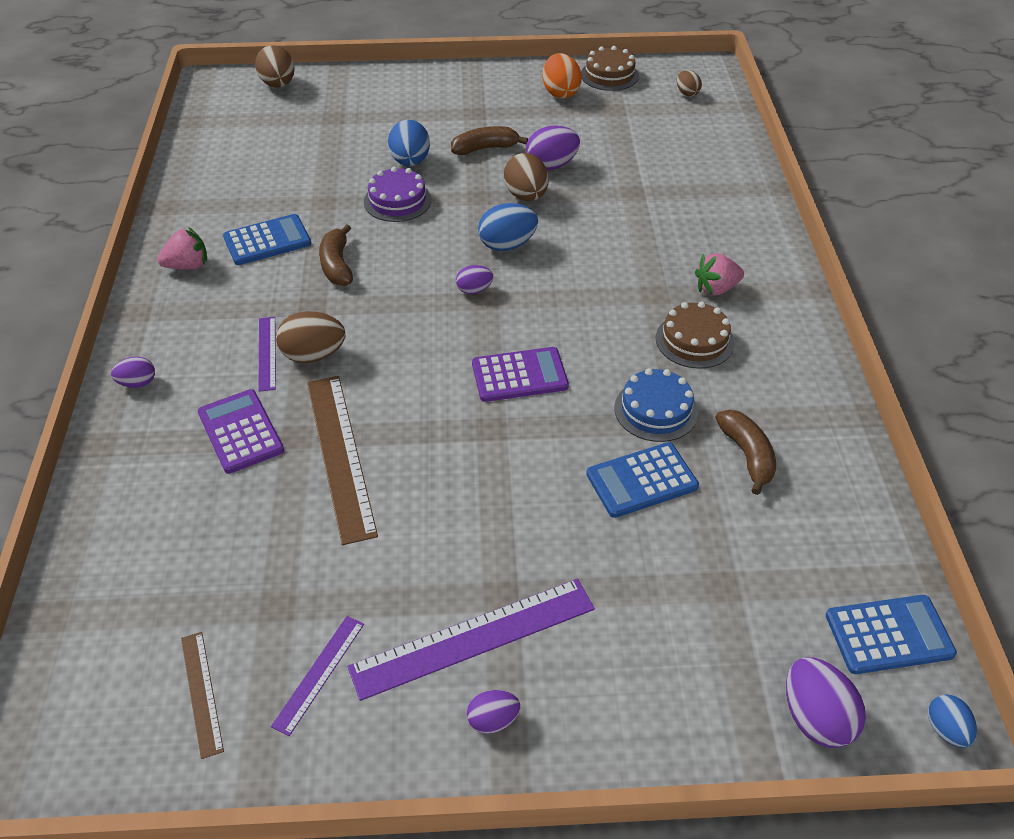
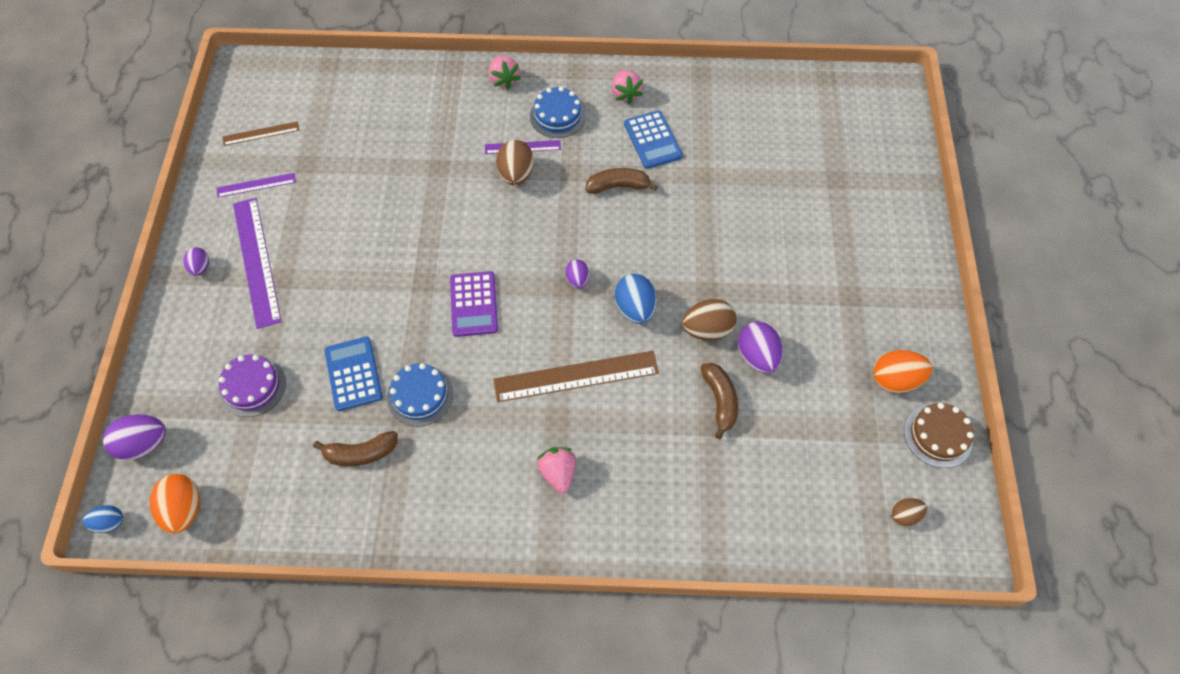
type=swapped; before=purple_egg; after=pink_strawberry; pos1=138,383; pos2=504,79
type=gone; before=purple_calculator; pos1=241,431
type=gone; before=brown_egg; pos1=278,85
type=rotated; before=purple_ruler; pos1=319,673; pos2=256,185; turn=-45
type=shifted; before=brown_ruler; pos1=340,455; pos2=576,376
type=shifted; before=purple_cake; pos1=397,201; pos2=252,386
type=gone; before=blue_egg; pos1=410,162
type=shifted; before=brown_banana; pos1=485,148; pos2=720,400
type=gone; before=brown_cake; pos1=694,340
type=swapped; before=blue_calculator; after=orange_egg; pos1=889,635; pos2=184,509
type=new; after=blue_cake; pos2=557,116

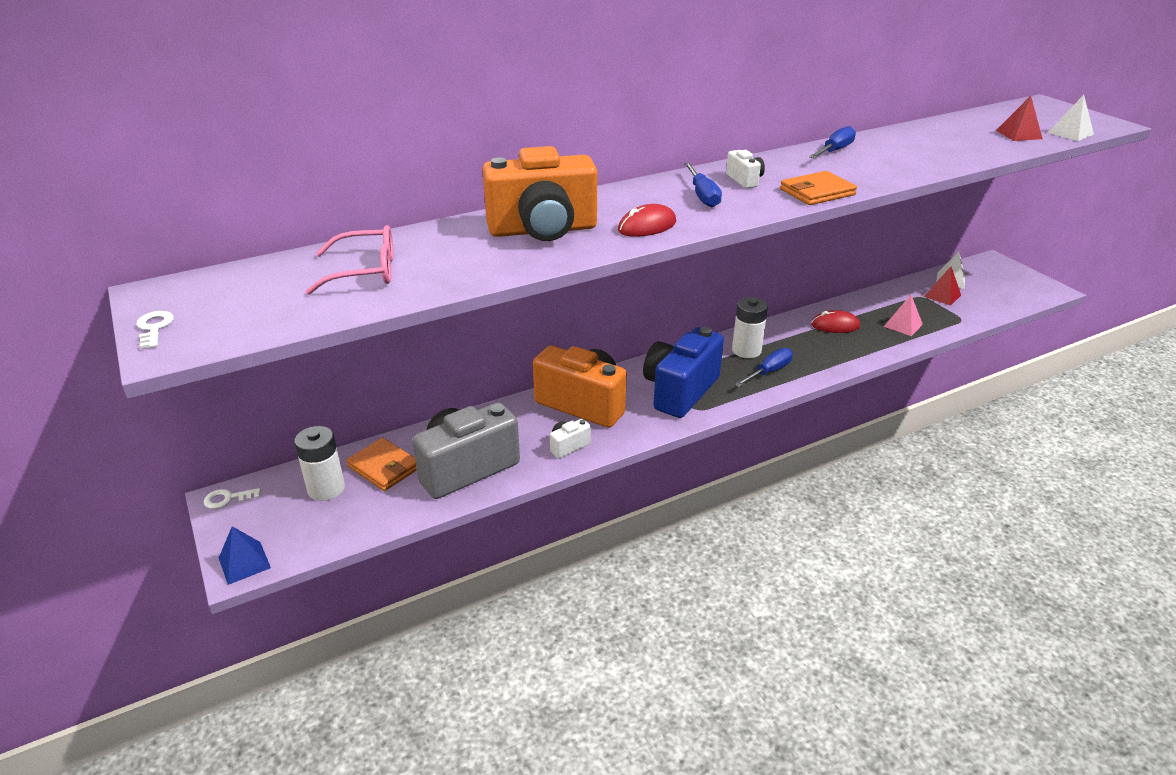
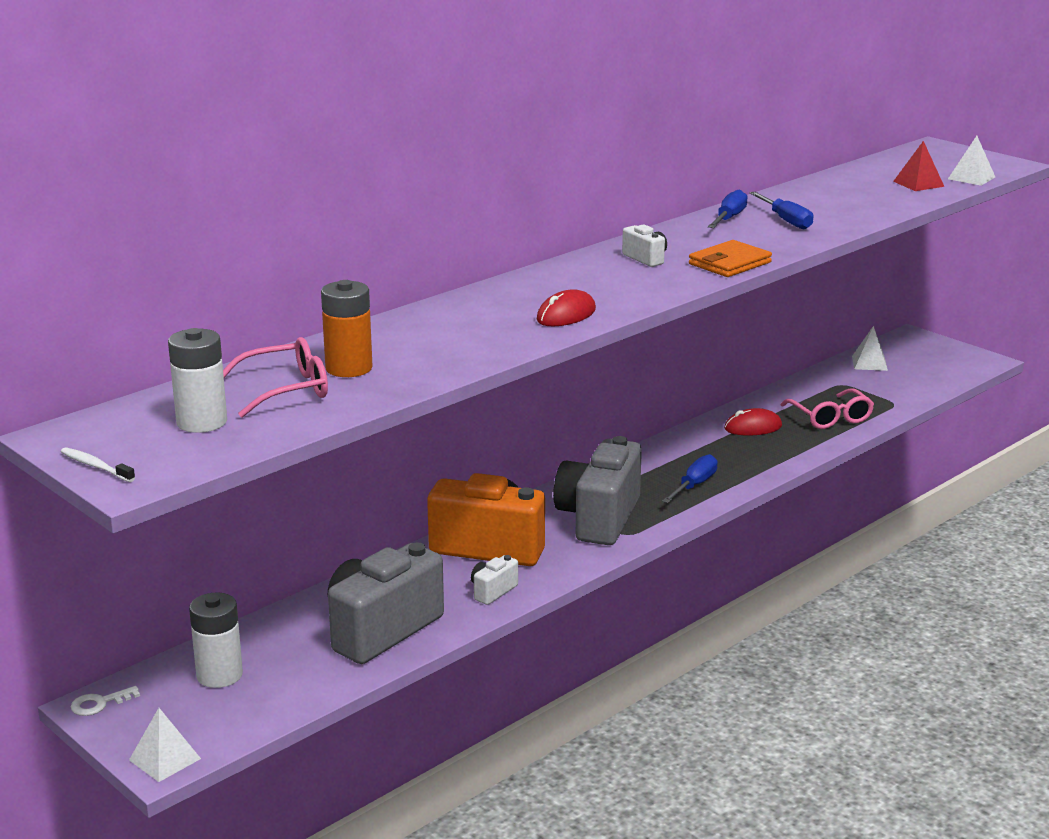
type=swapped; before=white_key; after=white_toothbrush; pos1=154,328; pos2=96,466
type=repainted; before=blue_pyramid; after=white_pyramid; pos1=244,563; pos2=165,759
type=gone; before=orange_wallet; pos1=384,467
type=gone; before=orange_camera; pos1=543,230
type=repainted; before=blue_camera; after=grey_camera; pos1=680,391; pos2=599,518
type=shifted; before=blue_screwdriver; pos1=703,196; pos2=786,221
type=shifted; before=white_battery; pos1=746,350; pos2=202,422
type=swapped; before=pink_pyramid; after=pink_glasses; pos1=903,325; pos2=830,417
type=gone; before=red_pyramid; pos1=942,295
type=new; after=orange_battery; pos2=349,368

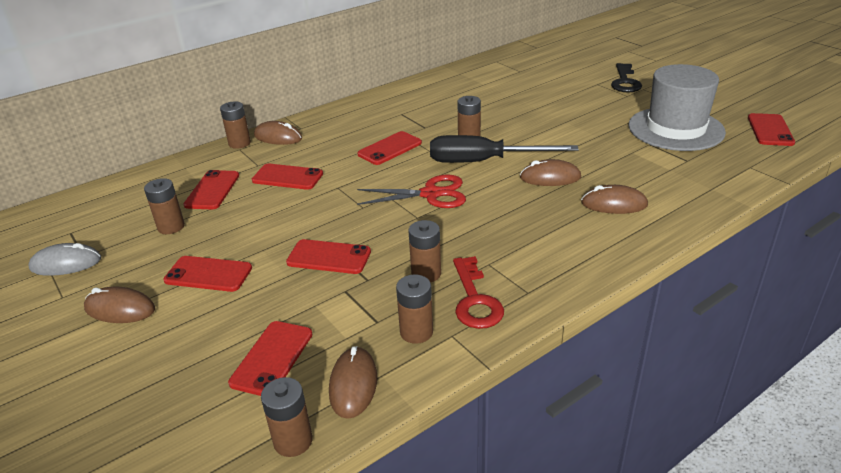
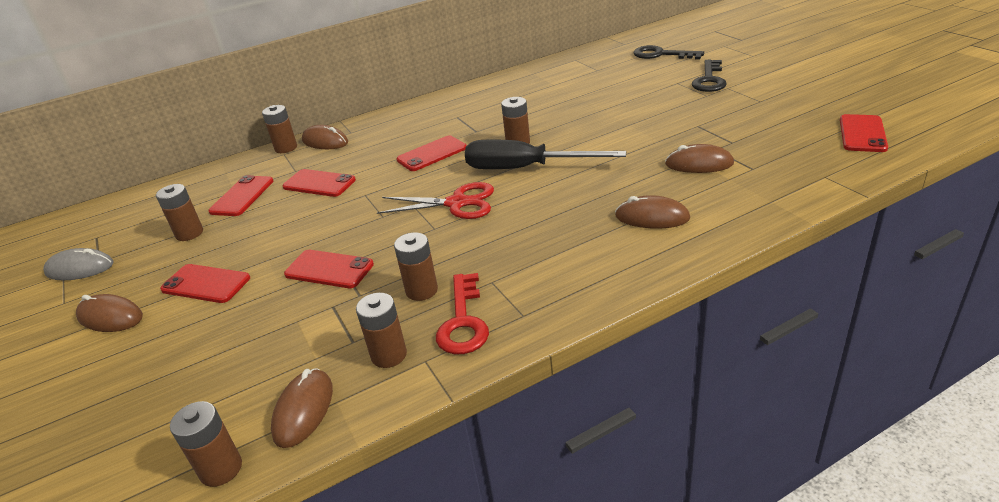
type=gone; before=red_phone; pos1=272,358
type=shifted; before=brown_mouse; pos1=550,177; pos2=699,164
type=gone; before=grey_hat; pos1=675,129
type=new; after=black_key; pos2=661,54

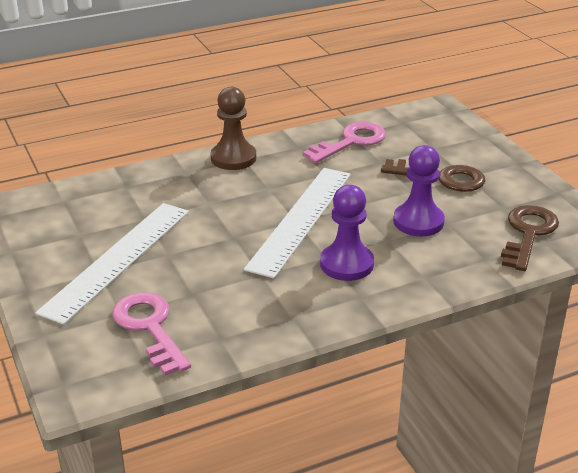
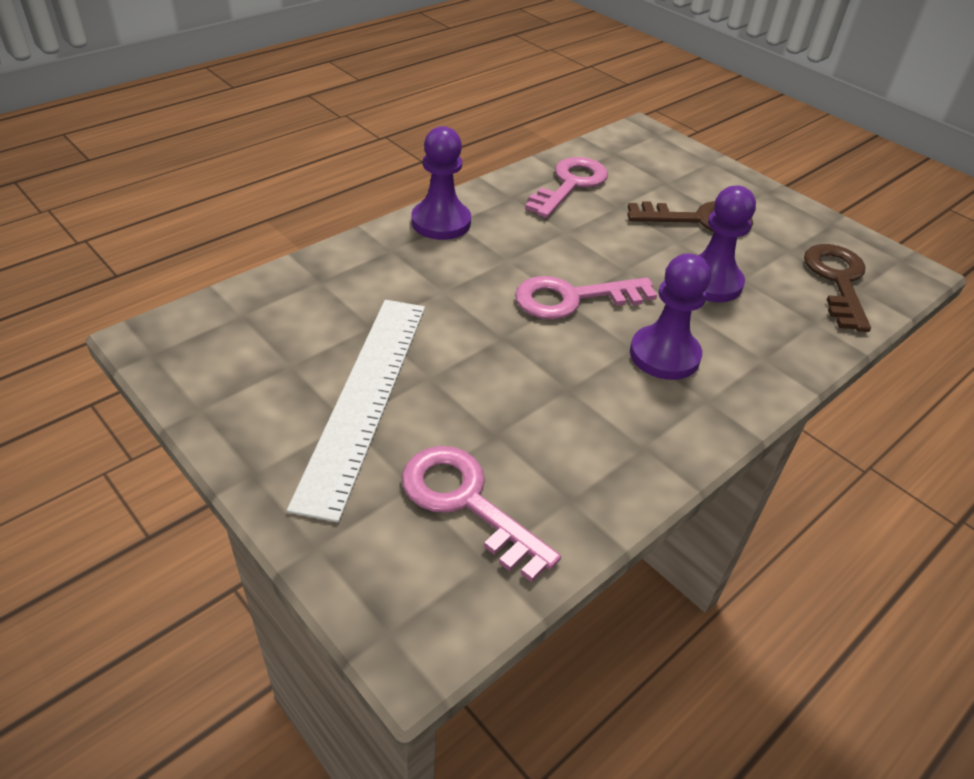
type=repainted; before=brown_pawn; after=purple_pawn; pos1=233,158; pos2=441,222
type=swapped; before=white_ruler; after=pink_key; pos1=301,219; pos2=572,299

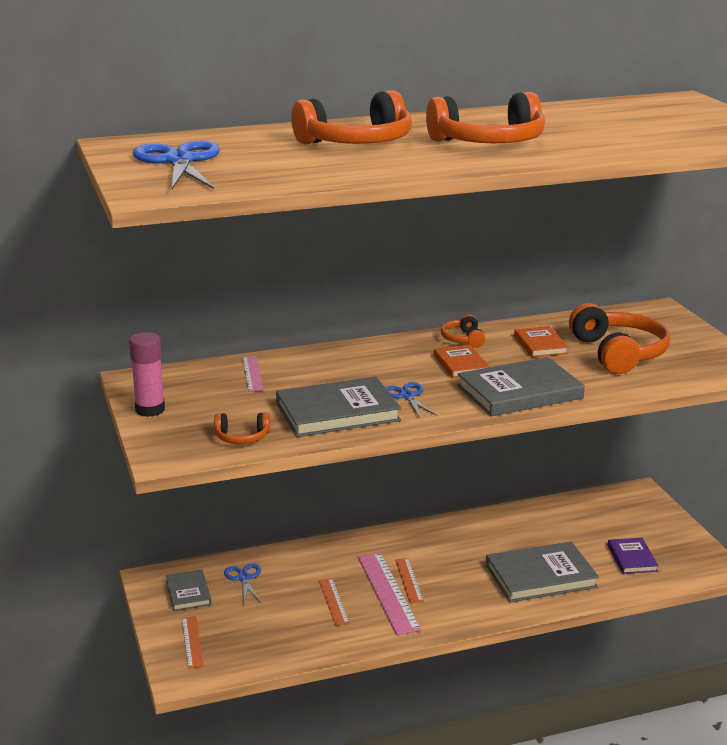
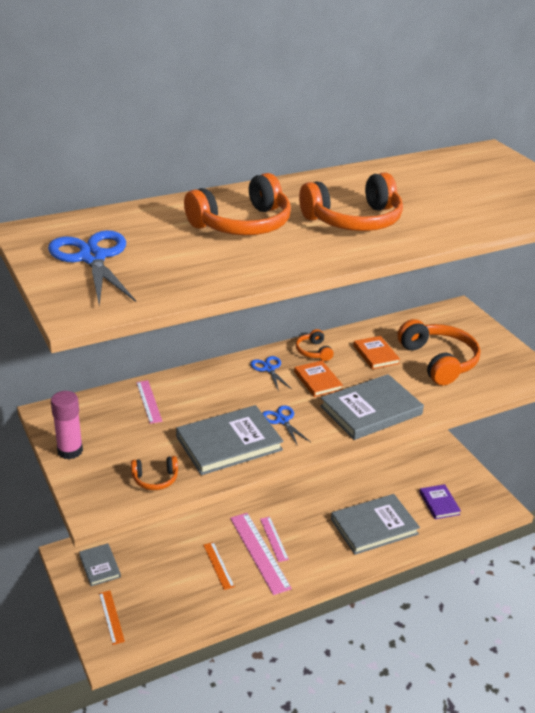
type=shifted; before=blue_scissors; pos1=244,578; pos2=269,369
type=repainted; before=orange_ruler; after=pink_ruler; pos1=408,580; pos2=273,539

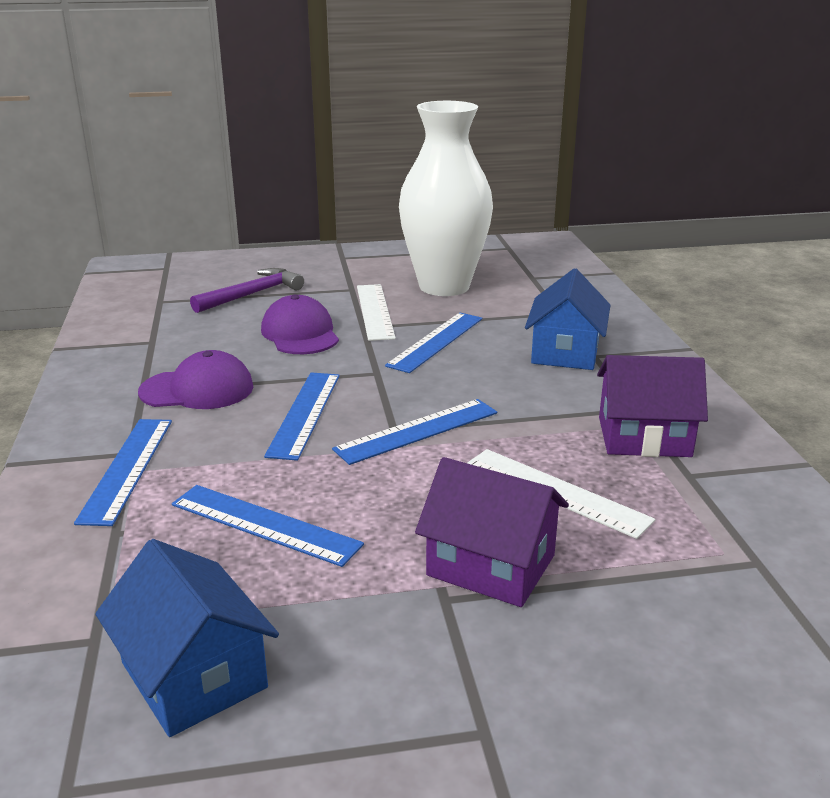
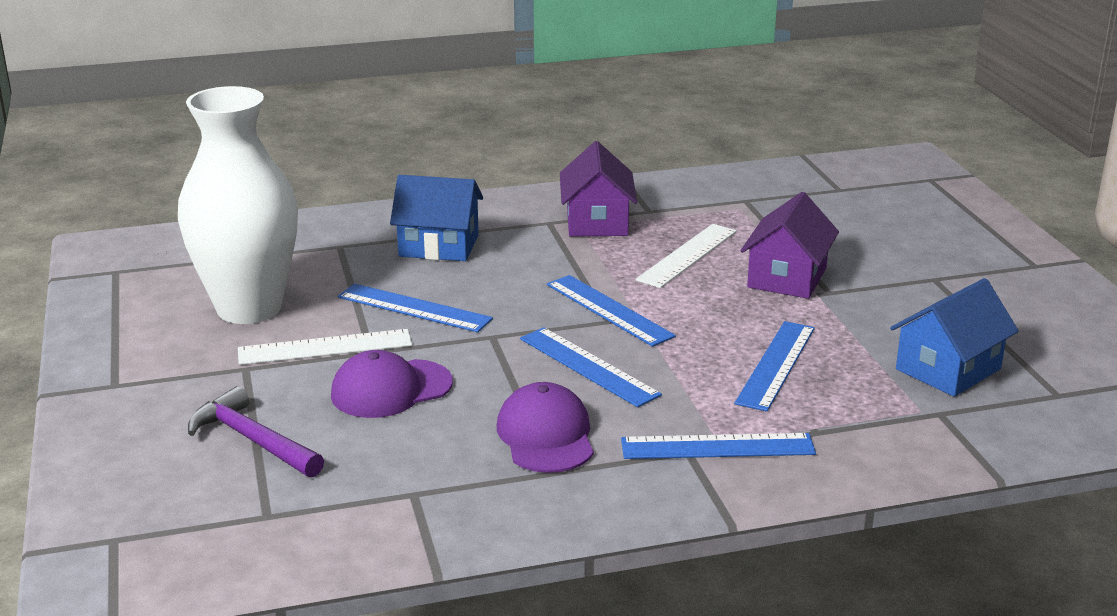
type=rotated; before=blue_ruler; pos1=304,414; pos2=588,366; turn=45

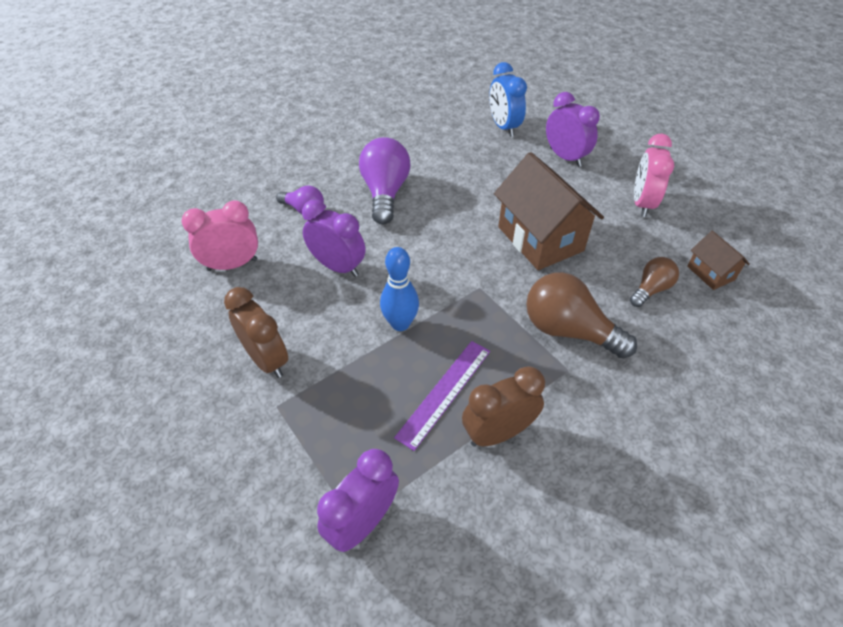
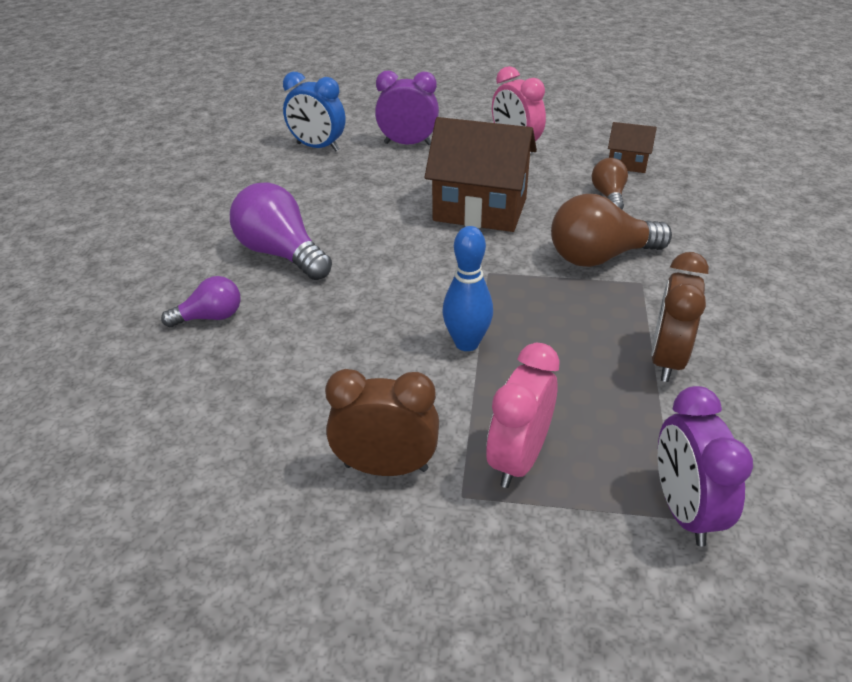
type=shifted; before=pink_clock; pos1=232,265; pos2=518,459
type=gone; before=purple_clock; pos1=338,267
type=gone; before=purple_ruler; pos1=444,392

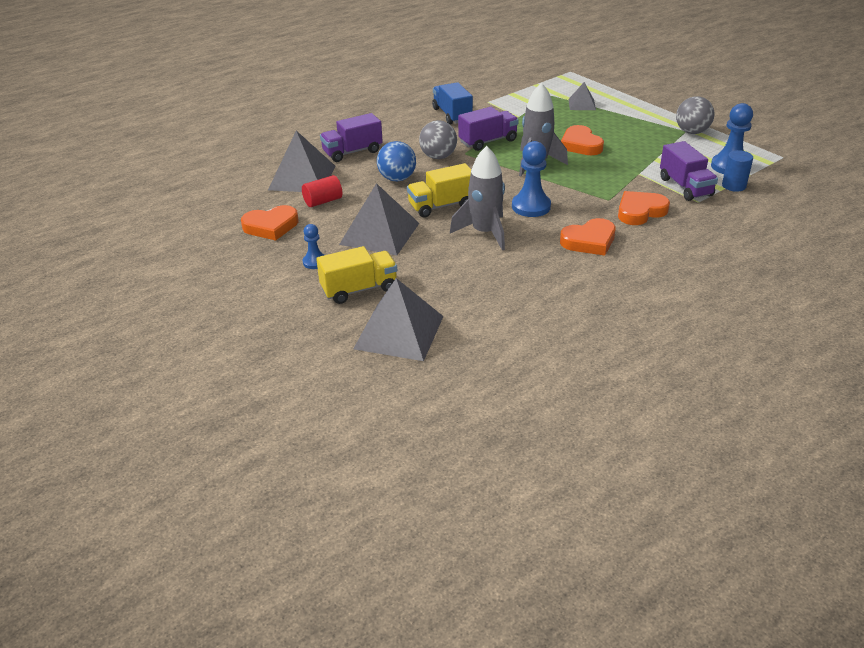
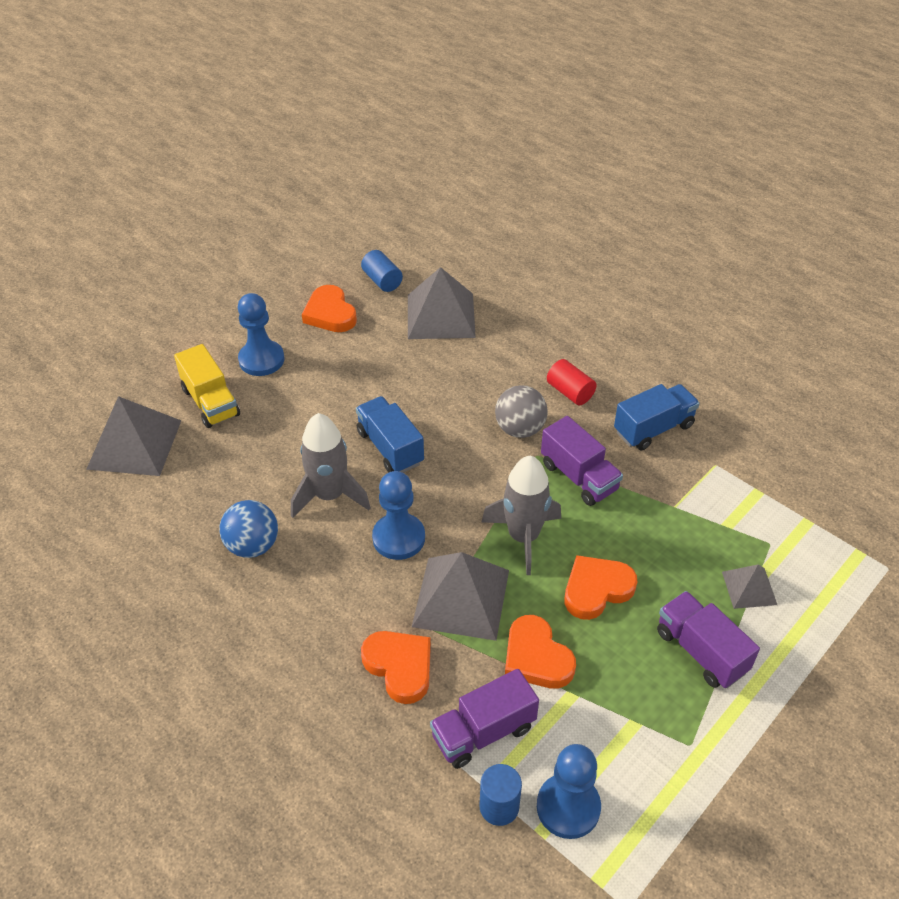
type=shifted; before=red_cylinder; pos1=323,201; pos2=570,392
type=scaled; before=blue_pawn; pos1=314,262; pos2=261,360; scale=1.75
type=shifted; before=purple_truck; pos1=352,152; pos2=701,651
type=shifted; before=grey_pyramid; pos1=379,233; pos2=461,597
type=shifted; before=blue_ball; pos1=397,178; pos2=253,545
type=repainted; before=yellow_truck; after=blue_truck; pos1=441,206; pos2=390,447
type=shifted; before=orange_heart; pos1=589,241; pos2=536,657
type=gone; before=grey_ball; pos1=692,132
type=new; after=blue_cylinder; pos2=382,281

